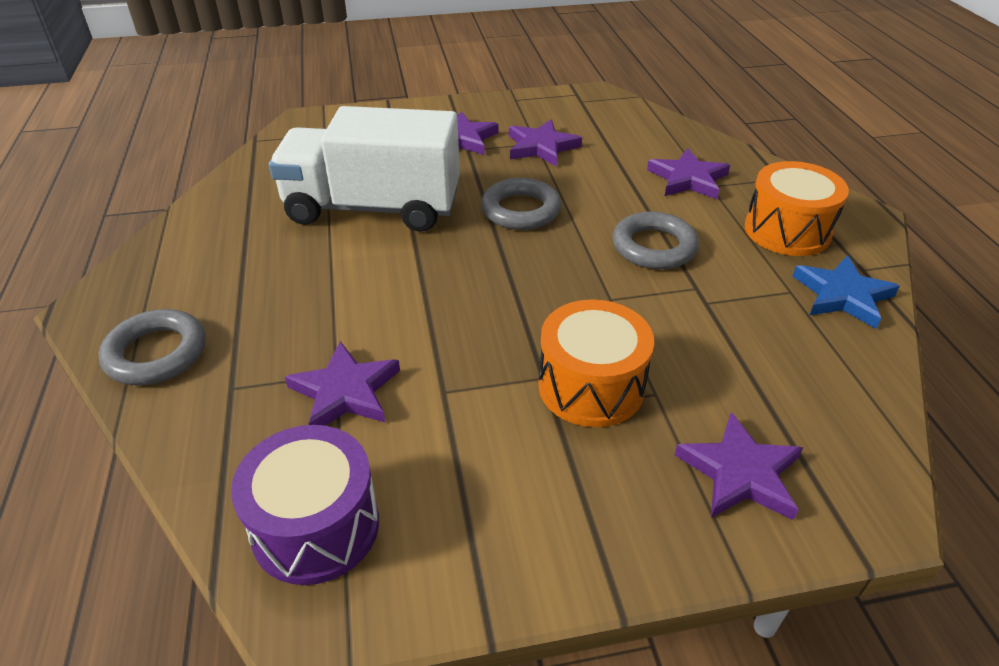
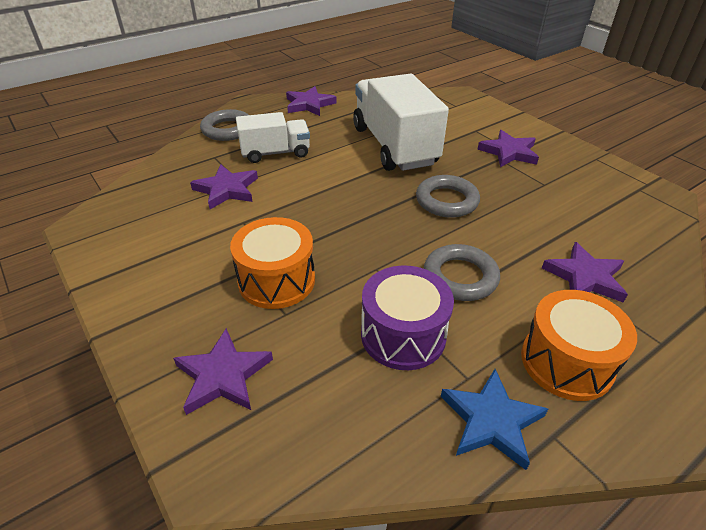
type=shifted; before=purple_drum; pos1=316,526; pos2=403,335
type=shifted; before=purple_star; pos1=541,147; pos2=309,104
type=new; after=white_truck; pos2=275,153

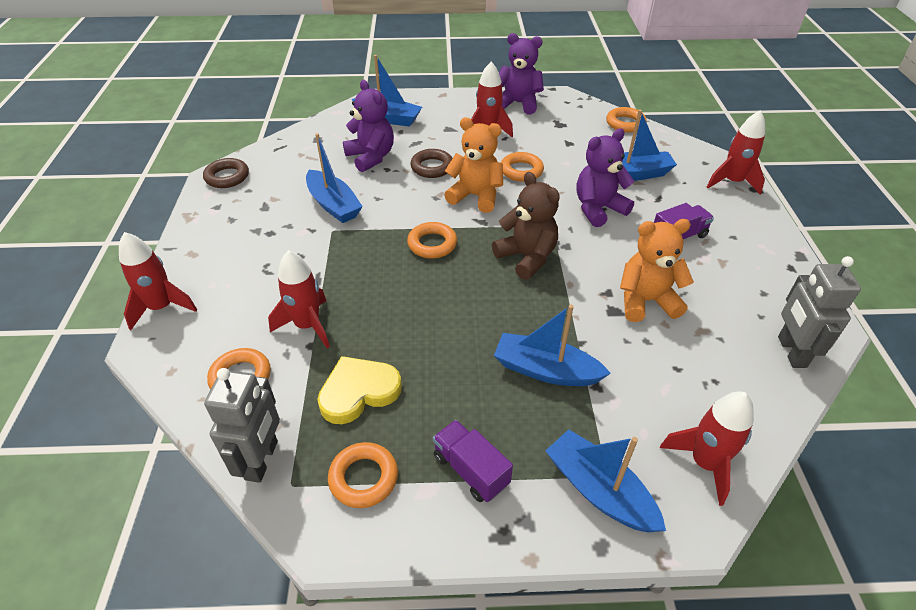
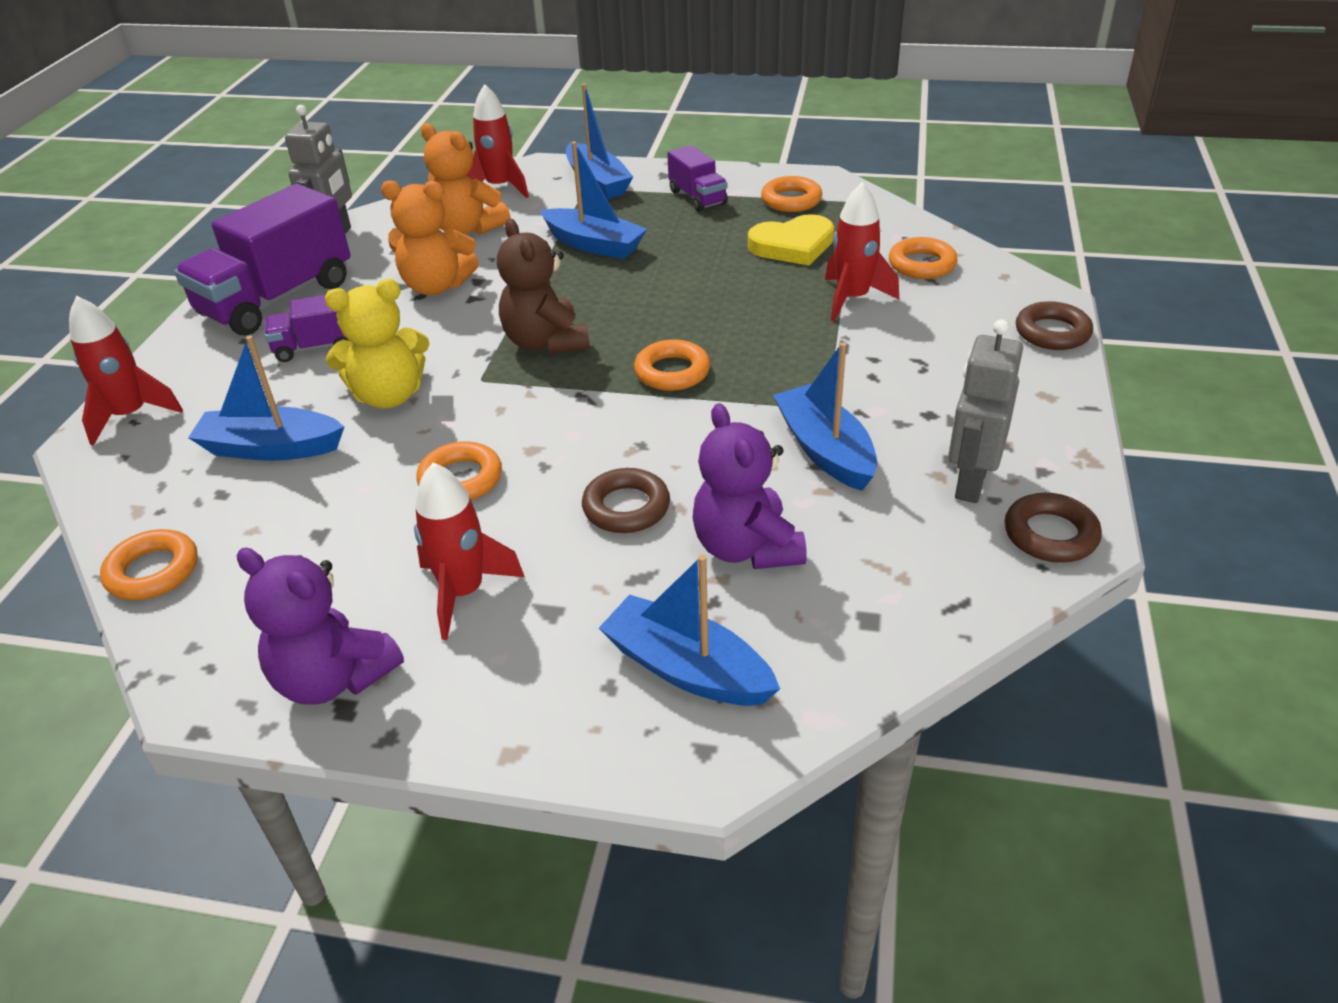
type=swapped; before=red_rocket; after=brown_ring; pos1=162,307; pos2=1052,332
type=shifted; before=grey_robot; pos1=262,460; pos2=970,482
type=shifted; before=orange_teddy_bear; pos1=475,196; pos2=467,229
type=repainted; before=purple_teddy_bear; after=yellow_teddy_bear; pos1=598,209; pos2=389,396
type=new; after=purple_truck; pos2=277,299

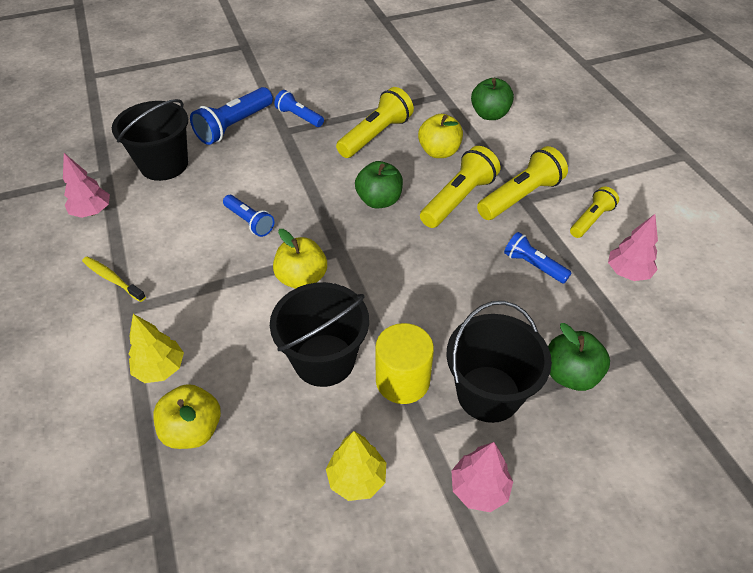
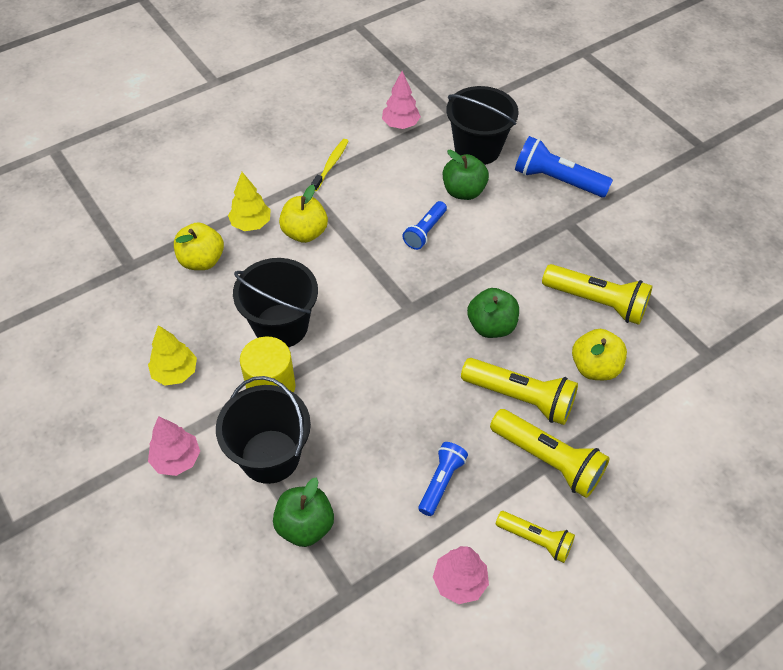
type=shifted; before=yellow_apple; pos1=302,278; pos2=304,233
type=gone; before=blue_flashlight; pos1=299,117
type=shifted; before=green_apple; pos1=489,114; pos2=463,191

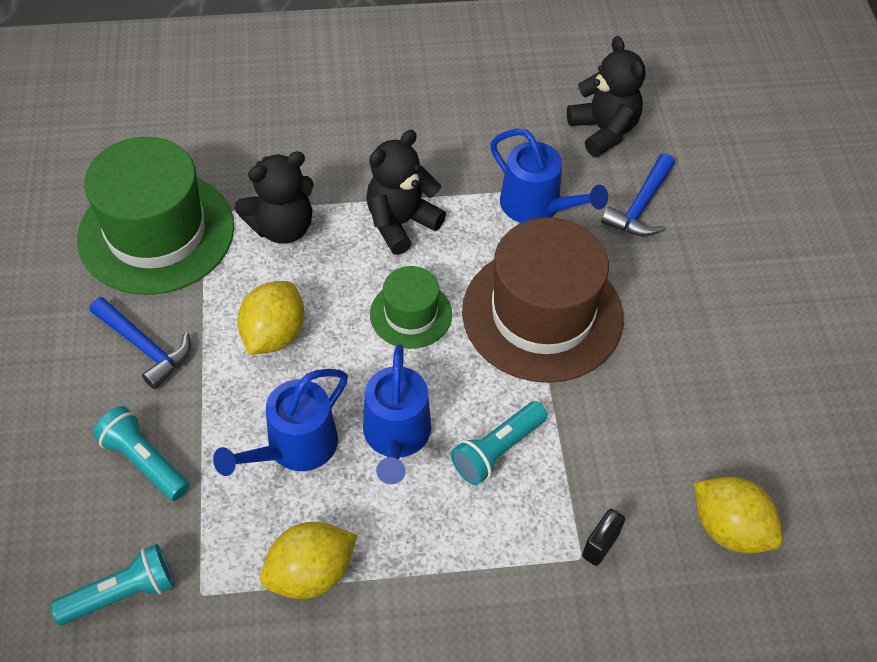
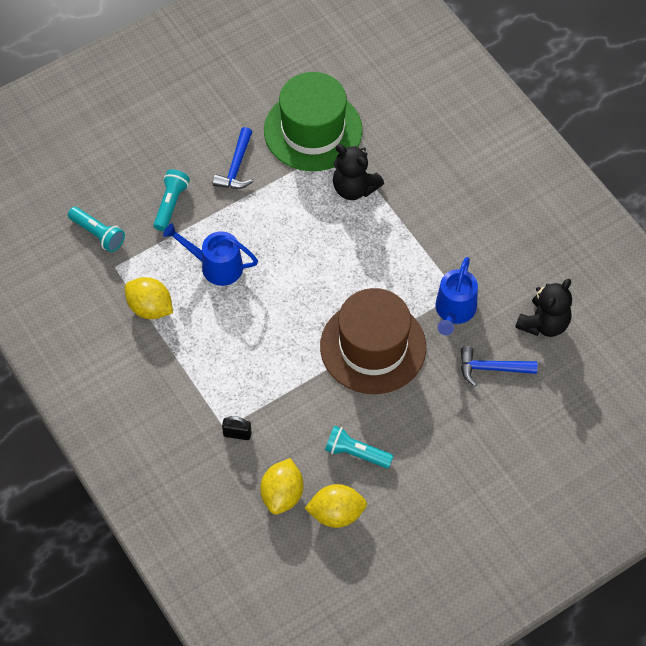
type=shifted; before=yellow_lemon; pos1=274,334; pos2=336,514
type=gone; before=blue_watering_can; pos1=396,437
type=gone; before=black_teddy_bear; pos1=401,223
type=gone; before=green_hat; pos1=411,314
type=shifted; before=turquoise_flashlight; pos1=497,450; pos2=356,453

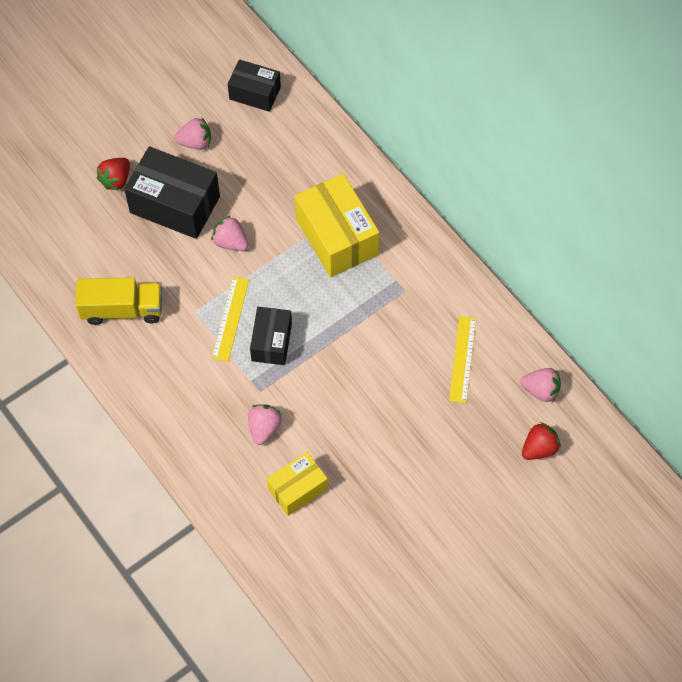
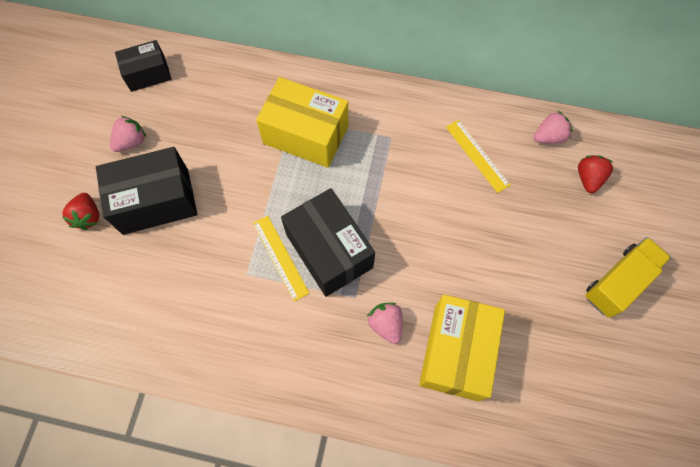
type=shifted; before=yellow_truck; pos1=122,309; pos2=618,282
type=gone; before=pink_strawberry; pos1=230,242
type=scaled; before=black_box; pos1=271,342; pos2=329,251; scale=1.66
type=scaled; before=yellow_box; pos1=297,489; pos2=456,352; scale=1.66

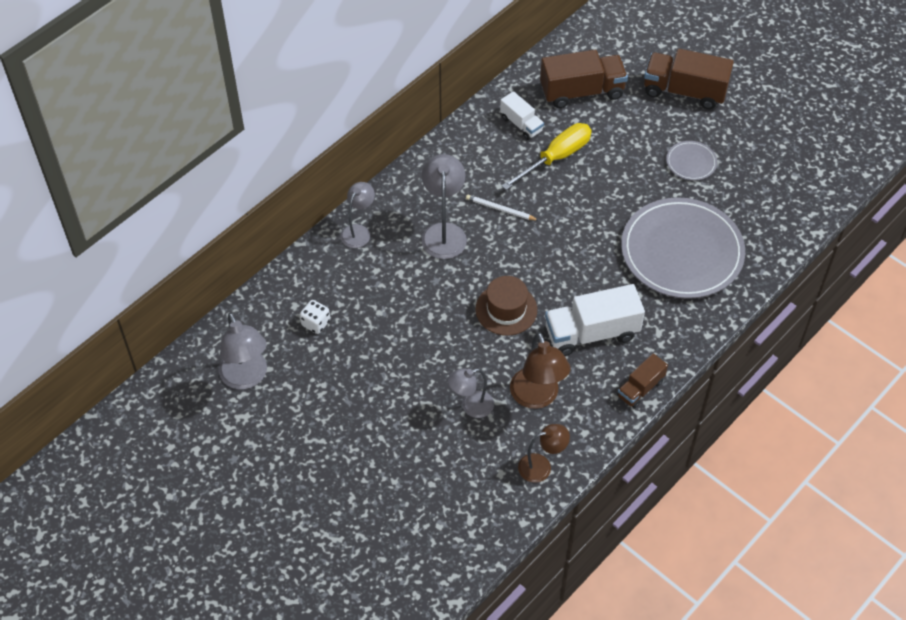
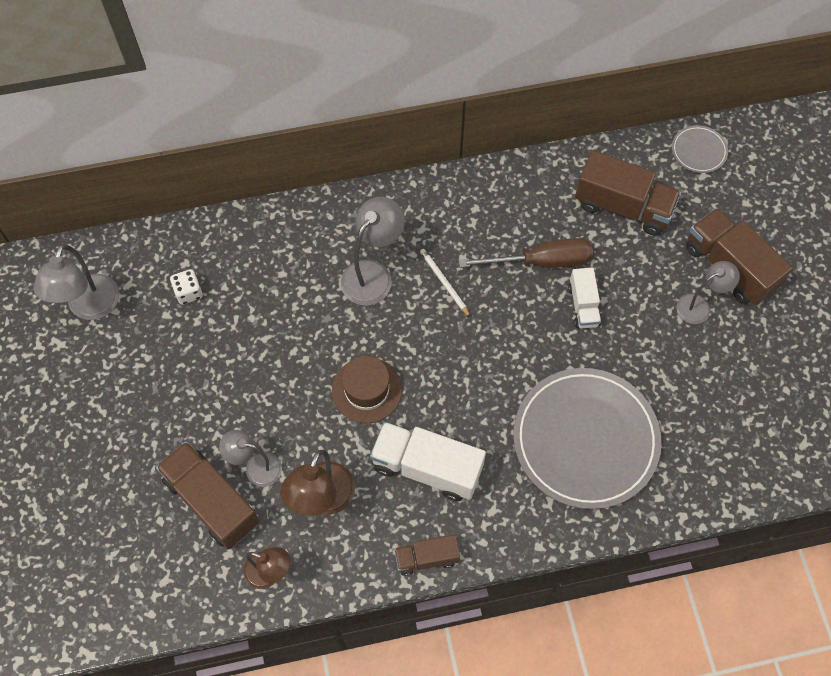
type=shifted; before=grey_lamp; pos1=358,231; pos2=699,305
type=shifted; before=white_truck; pos1=521,124; pos2=583,305
type=repainted; before=yellow_screwdriver; after=brown_screwdriver; pos1=556,157; pos2=541,261
type=shifted; before=grey_plate; pos1=691,162; pos2=699,151
type=new; after=brown_truck; pos2=212,502

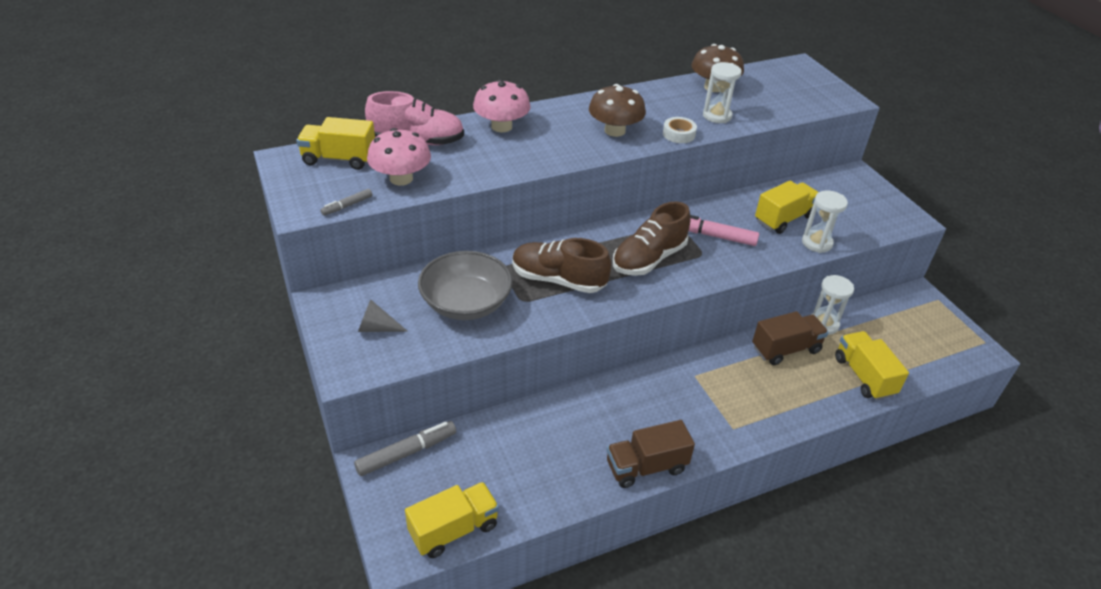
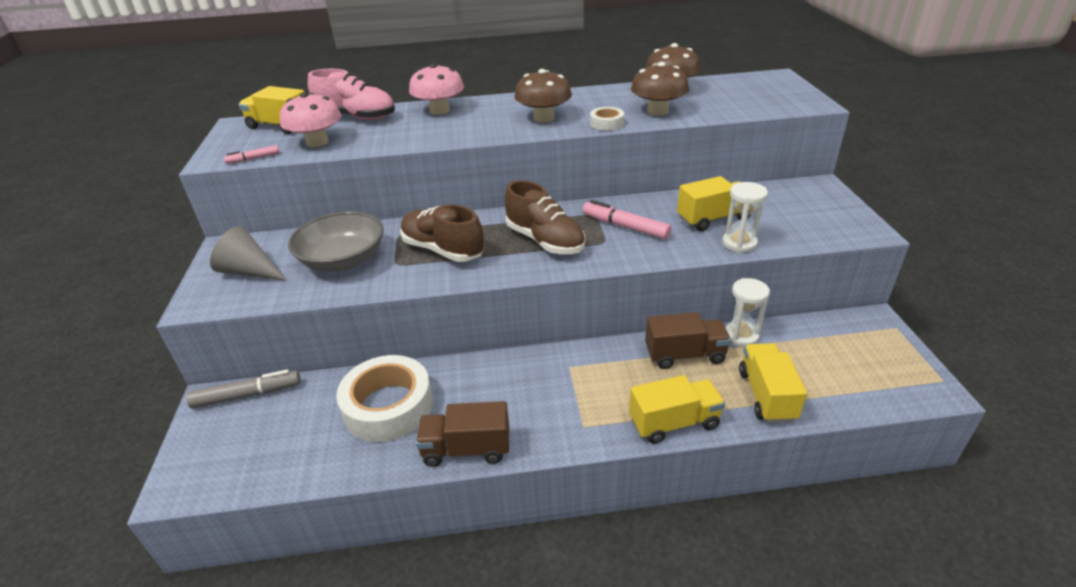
type=repainted; before=grey_marker; after=pink_marker; pos1=347,206; pos2=253,158
type=scaled; before=grey_cone; pos1=377,328; pos2=250,271; scale=1.52
type=shifted; before=yellow_truck; pos1=454,529; pos2=674,423
type=rotated; before=brown_shoe; pos1=648,259; pos2=545,241; turn=-105
type=swapped; before=white_hourglass; after=brown_mushroom; pos1=717,116; pos2=657,111
type=new; after=white_tape; pos2=388,406

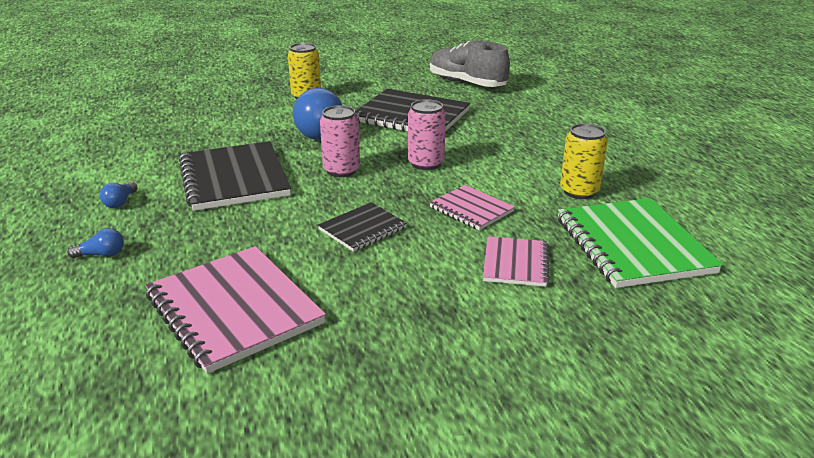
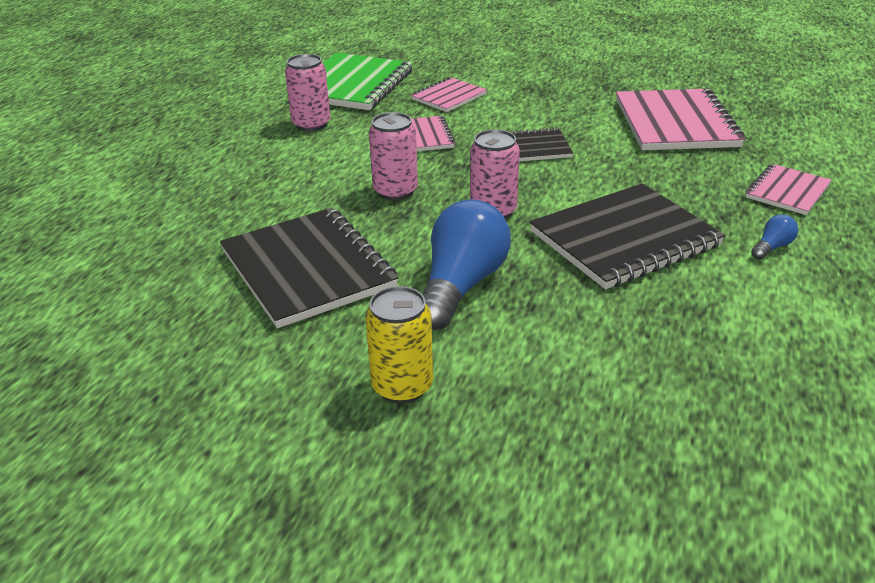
type=swapped; before=blue_light_bulb; after=pink_notebook; pos1=101,255; pos2=787,191
type=rotated; before=black_notebook; pos1=234,178; pos2=624,239; turn=45
type=gone; before=grey_shoe; pos1=466,83
type=repainted; before=yellow_can; after=pink_can; pos1=579,191; pos2=311,124

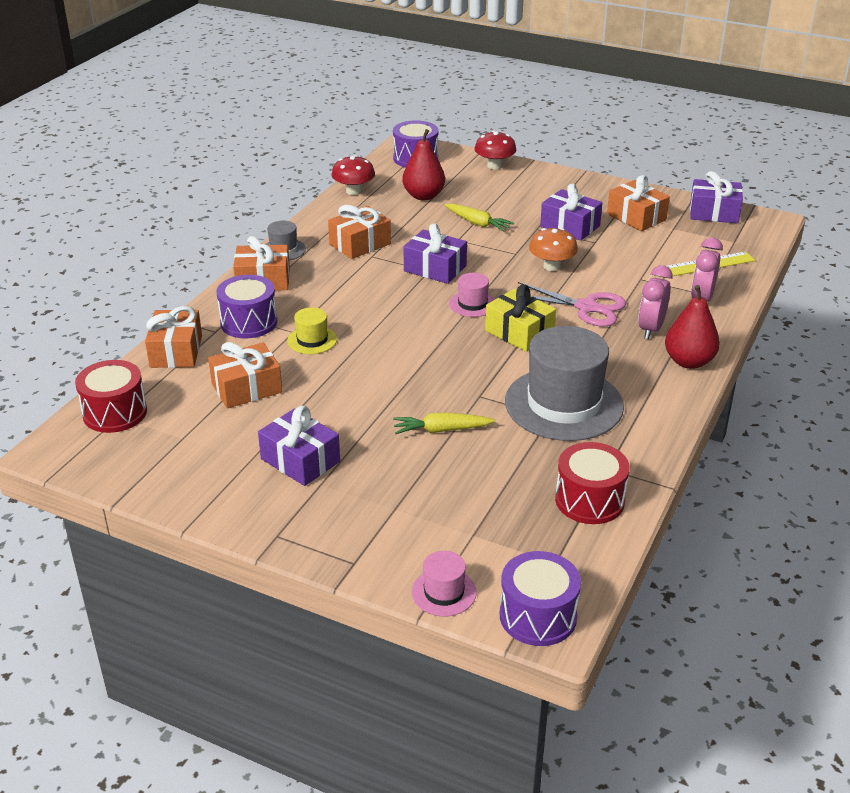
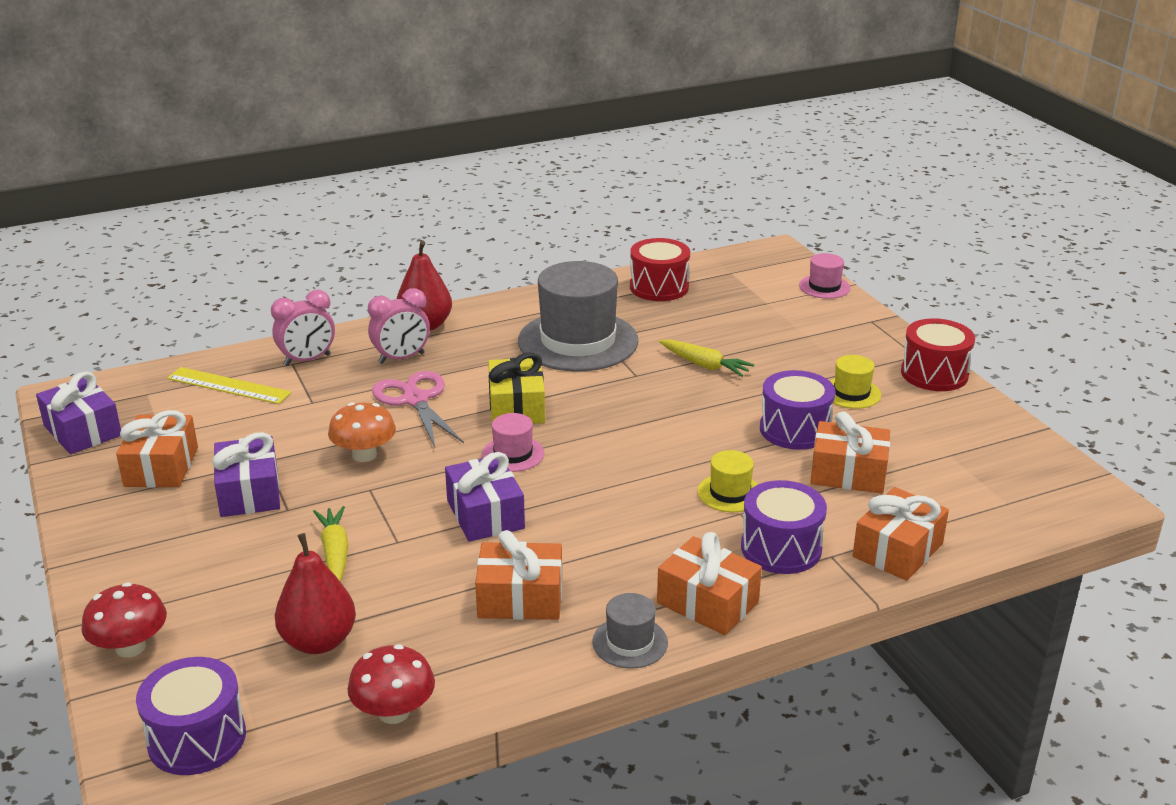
type=shifted; before=red_drum; pos1=115,413; pos2=934,374
type=swapped; before=purple_gift; after=yellow_hat; pos1=300,460; pos2=851,393
type=shifted; before=purple_drum; pos1=538,616; pos2=795,429

